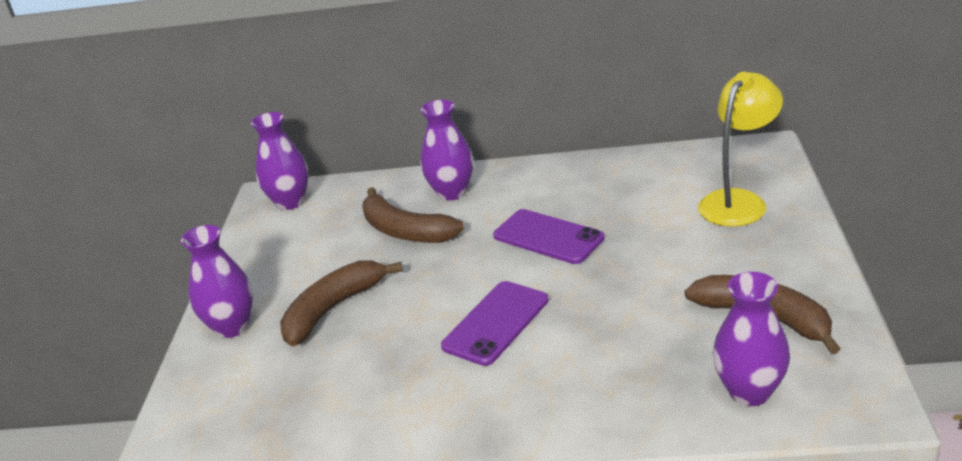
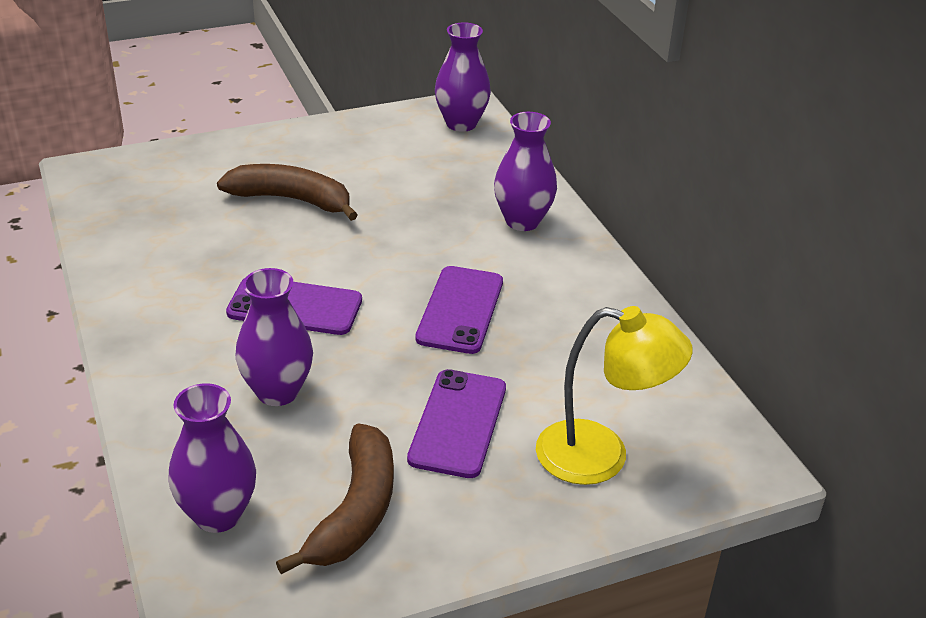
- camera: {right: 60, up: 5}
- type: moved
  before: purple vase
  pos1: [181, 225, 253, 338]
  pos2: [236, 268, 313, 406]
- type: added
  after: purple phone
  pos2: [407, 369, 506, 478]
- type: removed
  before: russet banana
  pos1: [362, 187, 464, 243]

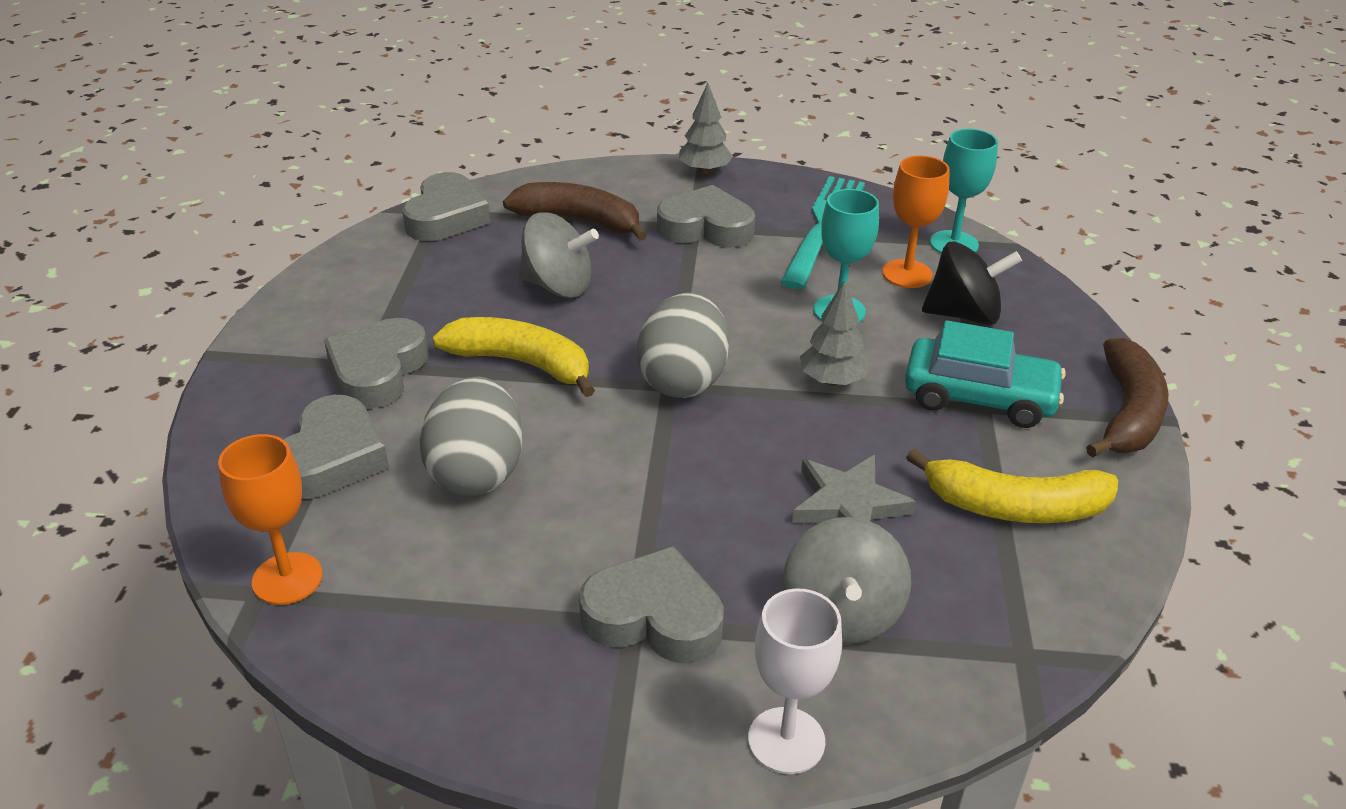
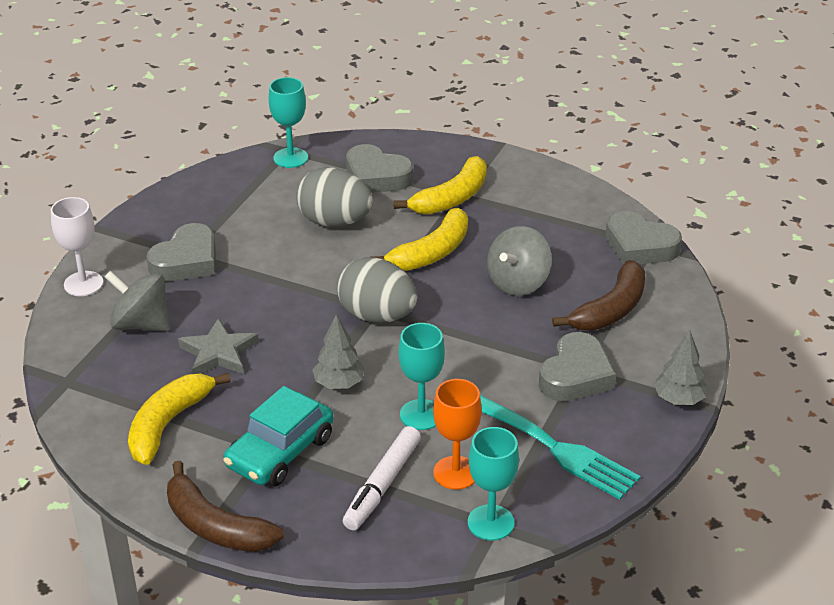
- camera: {right: 110, up: 0}
- type: recoloured
  before: orange-coloured chalice
  after: turquoise chalice
  pos1: [218, 434, 322, 605]
  pos2: [269, 77, 308, 168]
- type: replaced
  before: jet-black toy top
  after: white marker
  pos1: [922, 241, 1022, 325]
  pos2: [343, 426, 421, 530]
- type: replaced
  before: grey heart shape
  after: yellow banana
  pos1: [324, 318, 429, 409]
  pos2: [394, 156, 487, 215]

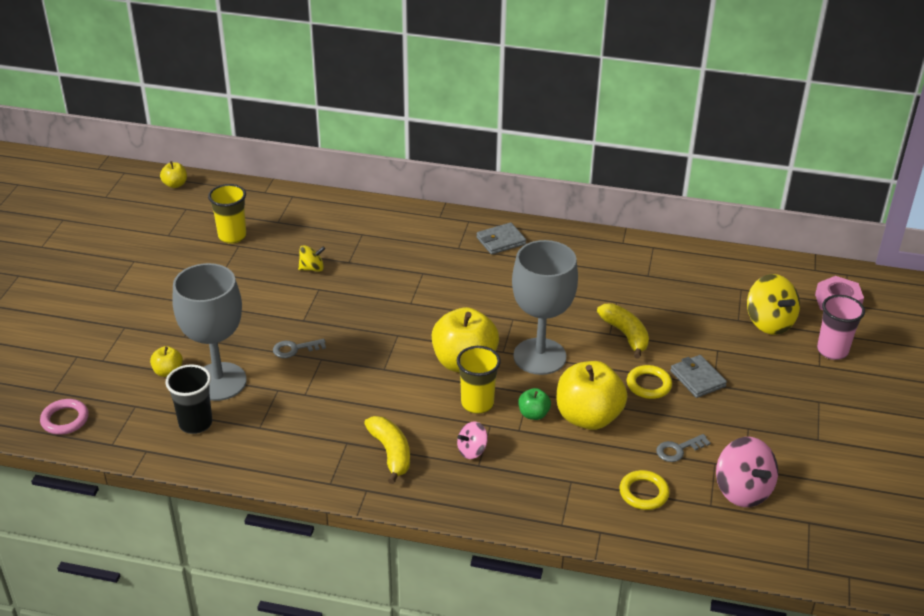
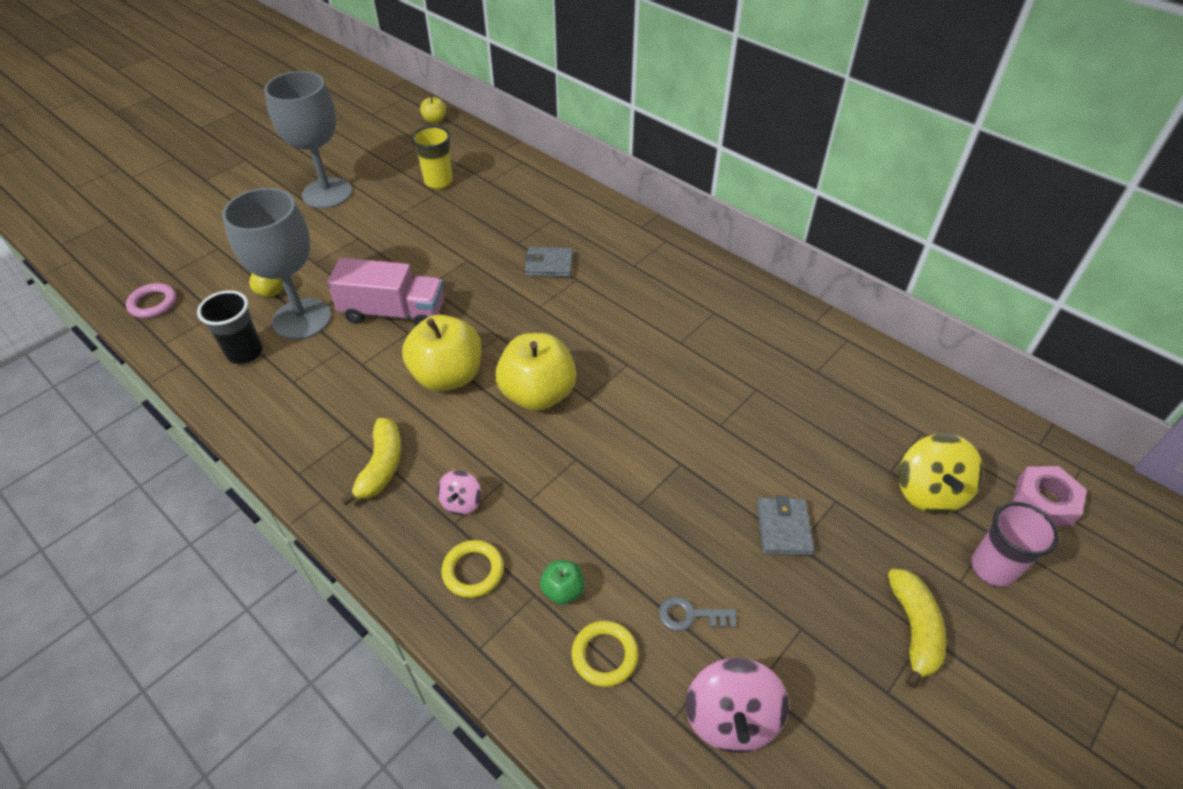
- camera: {right: 30, up: 10}
- type: moved
  before: grey chalice
  pos1: [512, 240, 578, 375]
  pos2: [264, 71, 352, 208]
- type: replaced
  before: grey latchkey
  after: rose-pink lorry
  pos1: [273, 339, 326, 358]
  pos2: [327, 258, 444, 326]
- type: moved
  before: yellow toy apple
  pos1: [557, 361, 628, 430]
  pos2: [402, 315, 482, 391]
- type: turned
  before: rose-pink toy top
  pos1: [457, 421, 488, 459]
  pos2: [437, 470, 481, 515]
  turn: -75
- type: moved
  before: yellow hoop
  pos1: [627, 365, 672, 399]
  pos2: [441, 540, 504, 598]
- type: moved
  before: grey billfold
  pos1: [476, 222, 526, 255]
  pos2: [525, 247, 573, 277]
- type: moved
  before: leaf-green toy apple
  pos1: [518, 388, 551, 420]
  pos2: [540, 560, 585, 605]
- type: moved
  before: yellow banana
  pos1: [597, 304, 649, 359]
  pos2: [888, 569, 946, 688]
- type: removed
  before: yellow toy top
  pos1: [298, 245, 325, 272]
- type: removed
  before: yellow tumbler
  pos1: [457, 346, 501, 414]

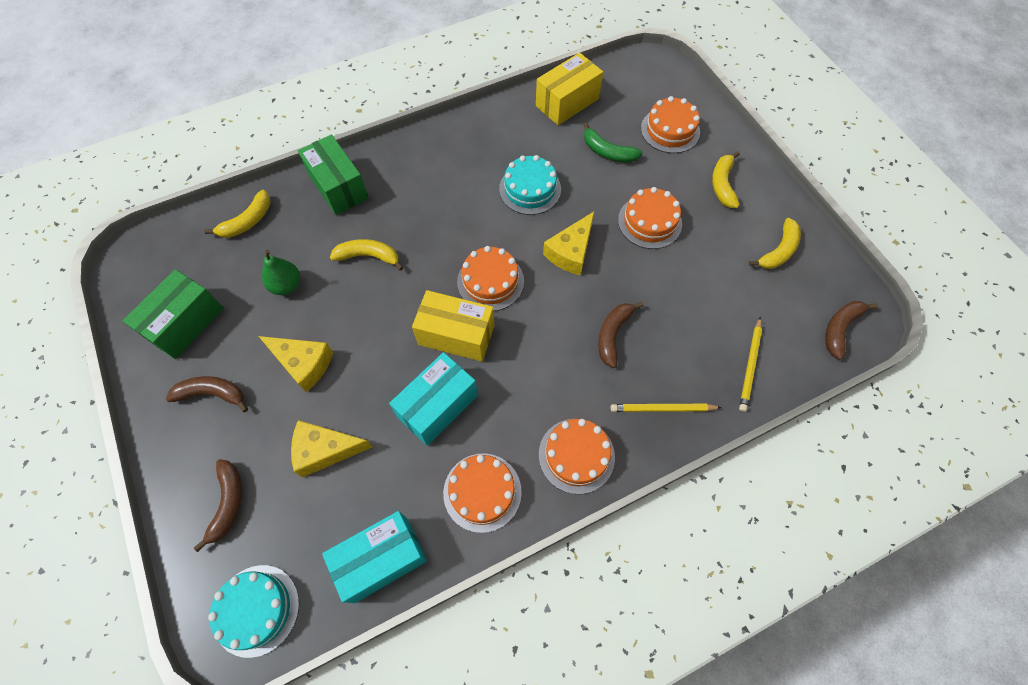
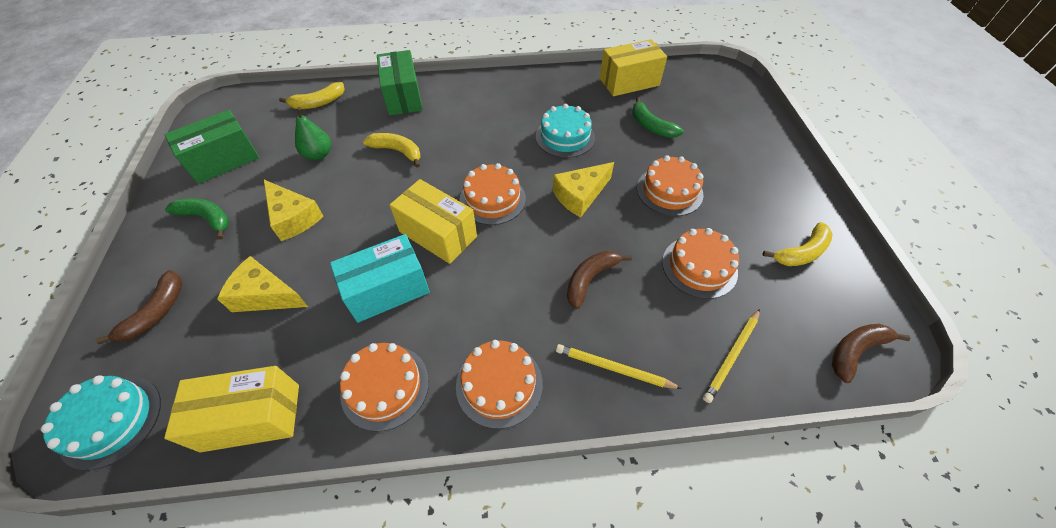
- camera: {right: 20, up: -10}
- type: recoloured
  before: turquoise box
  after: yellow box
  pos1: [322, 511, 427, 603]
  pos2: [164, 366, 299, 452]
- type: recoloured
  before: russet banana
  after: leaf-green banana
  pos1: [166, 376, 248, 412]
  pos2: [165, 198, 229, 240]
- type: moved
  before: orange-coloured gateau
  pos1: [641, 96, 700, 153]
  pos2: [662, 228, 739, 299]
- type: removed
  before: yellow banana
  pos1: [712, 151, 740, 208]

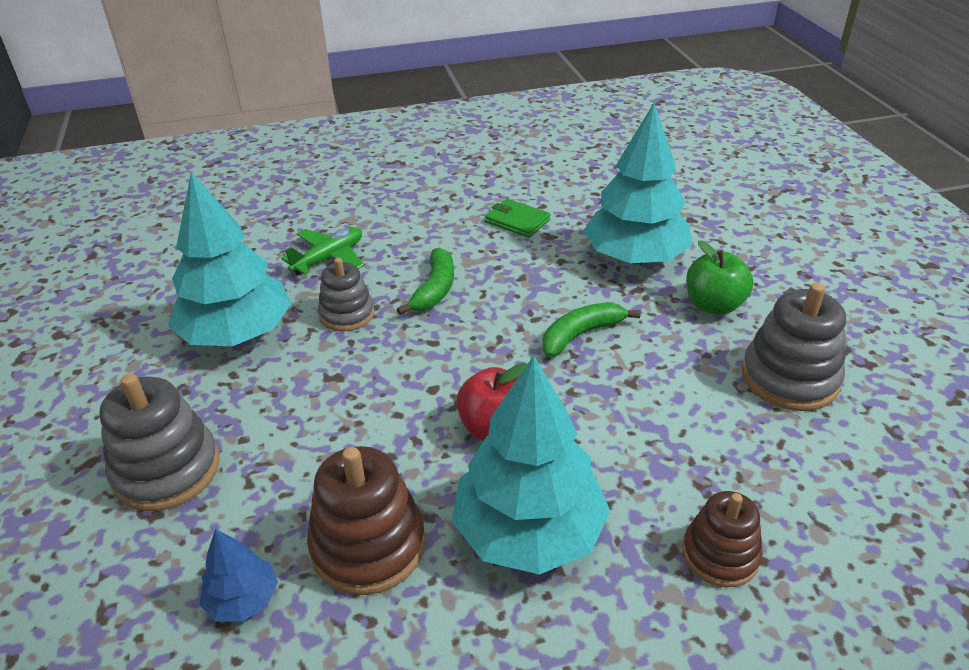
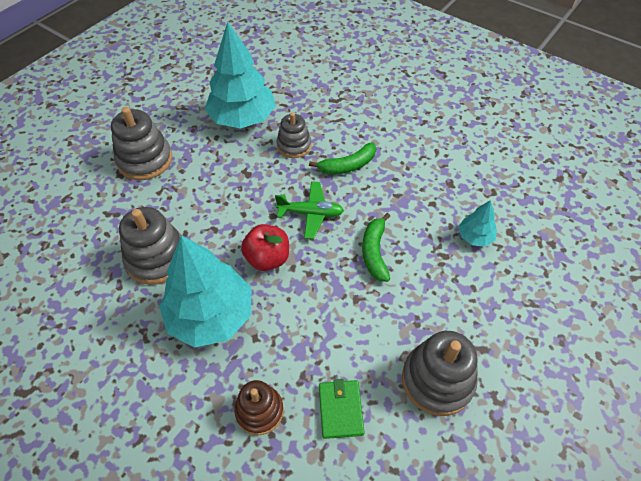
- camera: {right: 50, up: 15}
- type: recoloured
  before: russet stacking rings
  after: grey stacking rings
  pos1: [307, 446, 426, 595]
  pos2: [119, 207, 181, 285]
- type: moved
  before: leaf-green toy plane
  pos1: [281, 227, 364, 275]
  pos2: [275, 181, 344, 239]
- type: moved
  before: leaf-green billfold
  pos1: [485, 199, 551, 238]
  pos2: [319, 379, 364, 439]
- type: turned
  before: leaf-green banana
  pos1: [542, 302, 641, 357]
  pos2: [362, 213, 390, 282]
  turn: -105
- type: resized
  before: turquoise toy tree
  pos1: [583, 103, 692, 264]
  pos2: [458, 200, 497, 247]
  scale: 0.46
- type: removed
  before: royal blue toy tree
  pos1: [200, 529, 278, 622]
- type: removed
  before: leaf-green toy apple
  pos1: [686, 240, 753, 315]

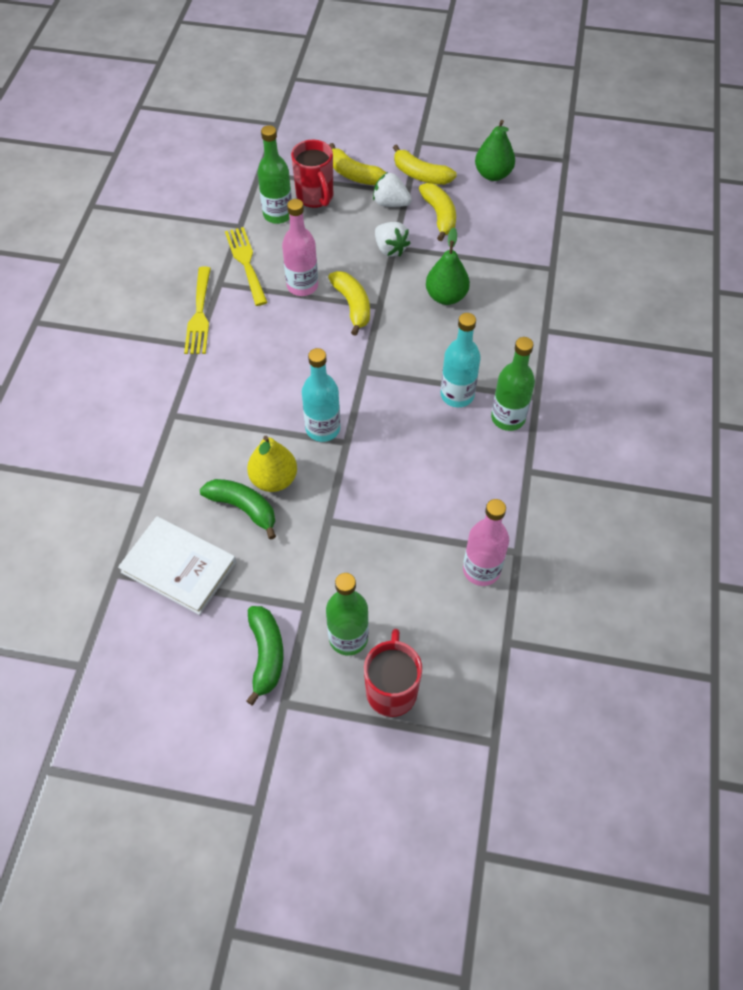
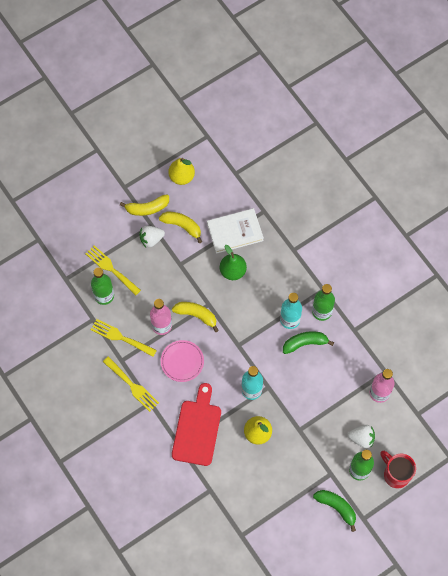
- camera: {right: -45, up: 10}
- type: replaced
  before: crimson coffee mug
  after: yellow fork
  pos1: [291, 140, 333, 208]
  pos2: [86, 245, 141, 296]
- type: added
  after: rose-pink plate
  pos2: [161, 340, 204, 382]
- type: recoloured
  before: leaf-green toy pear
  after: yellow toy pear
  pos1: [475, 120, 515, 181]
  pos2: [168, 158, 195, 185]
- type: added
  after: crimson bread board
  pos2: [172, 383, 221, 466]
- type: moved
  before: white book
  pos1: [118, 516, 236, 615]
  pos2: [207, 208, 264, 254]
- type: moved
  before: leaf-green banana
  pos1: [200, 479, 276, 539]
  pos2: [283, 331, 334, 354]
- type: moved
  before: white strawberry
  pos1: [375, 222, 410, 257]
  pos2: [348, 425, 375, 448]
- type: removed
  before: yellow banana
  pos1: [329, 143, 386, 185]

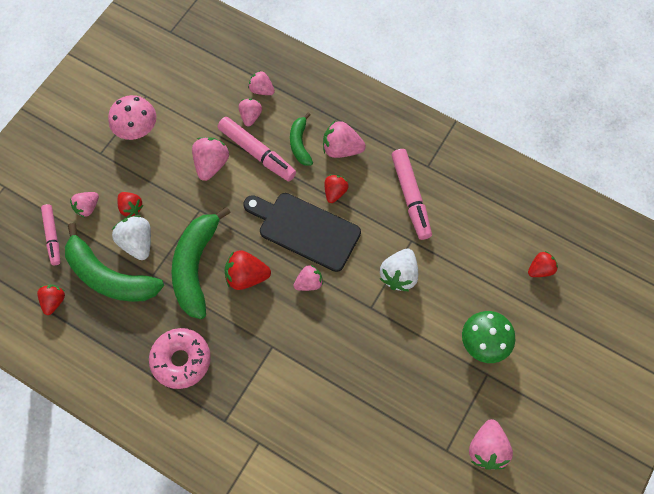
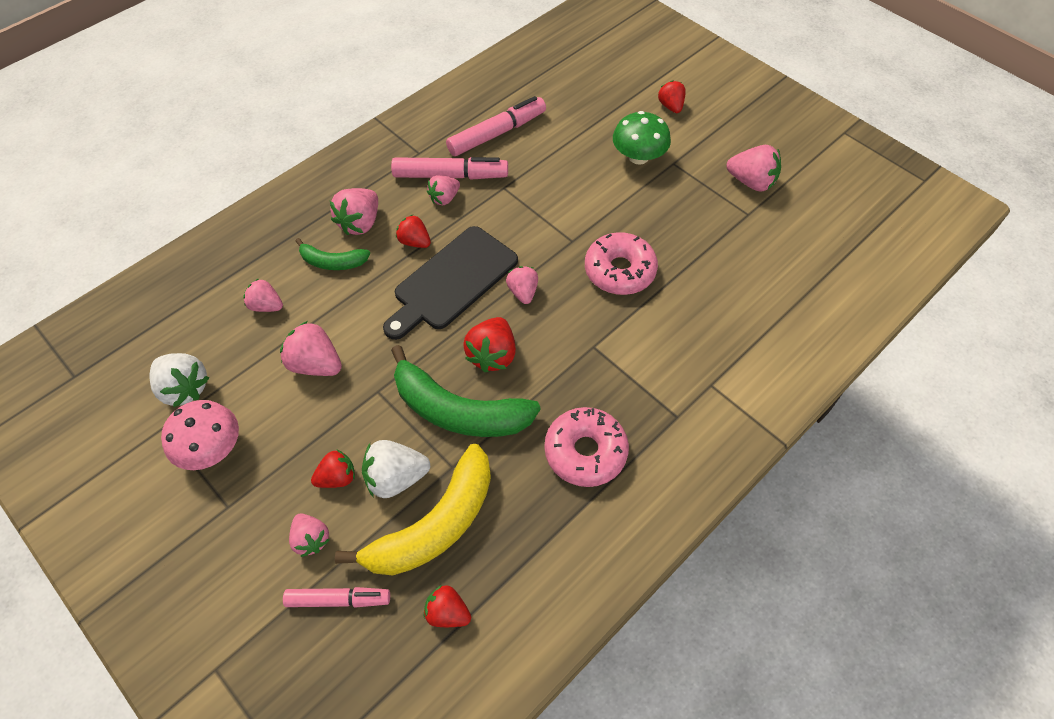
- camera: {right: -75, up: -10}
- type: moved
  before: white strawberry
  pos1: [380, 249, 418, 291]
  pos2: [149, 353, 210, 407]
- type: recoloured
  before: leaf-green banana
  after: yellow banana
  pos1: [65, 223, 164, 302]
  pos2: [335, 444, 491, 576]
- type: moved
  before: rose-pink strawberry
  pos1: [248, 71, 275, 95]
  pos2: [427, 175, 460, 205]
- type: moved
  before: rose-pink marker
  pos1: [218, 117, 296, 181]
  pos2: [446, 96, 546, 156]
- type: added
  after: rose-pink donut
  pos2: [585, 232, 658, 295]
- type: moved
  before: crimson strawberry
  pos1: [528, 251, 558, 277]
  pos2: [658, 80, 686, 113]

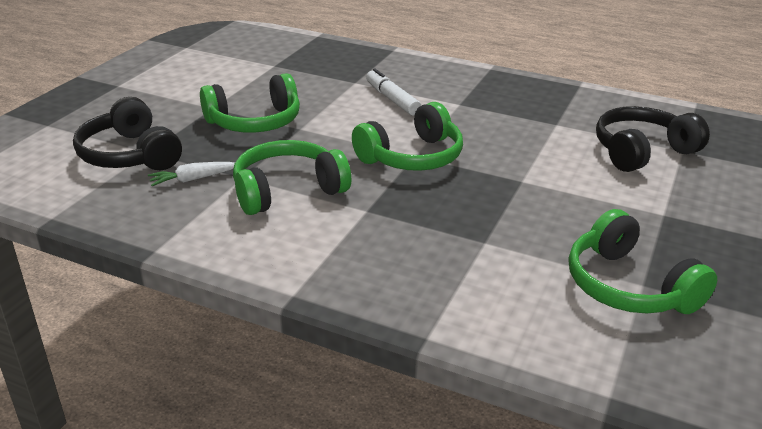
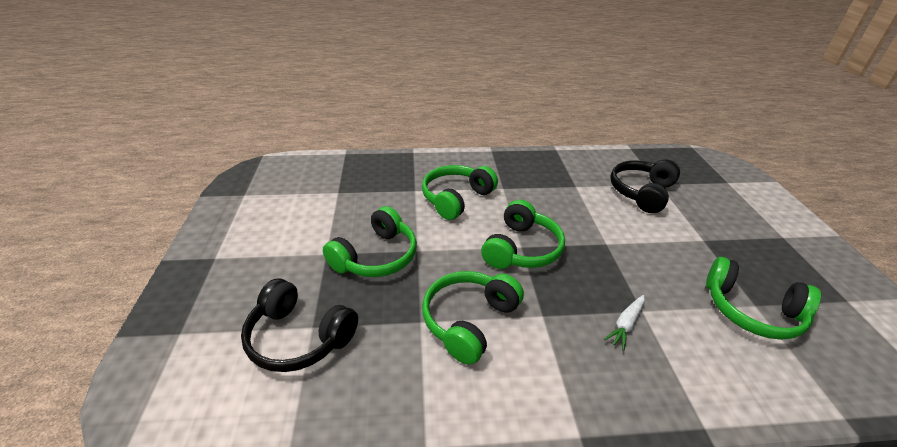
- camera: {right: -30, up: 5}
- type: replaced
  before: white marker
  after: leaf-green headset
  pos1: [366, 69, 421, 115]
  pos2: [422, 165, 498, 220]
- type: moved
  before: white carrot
  pos1: [148, 162, 235, 186]
  pos2: [604, 295, 645, 350]

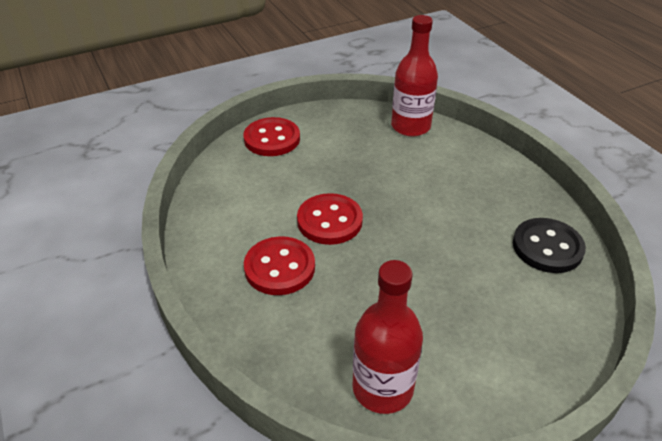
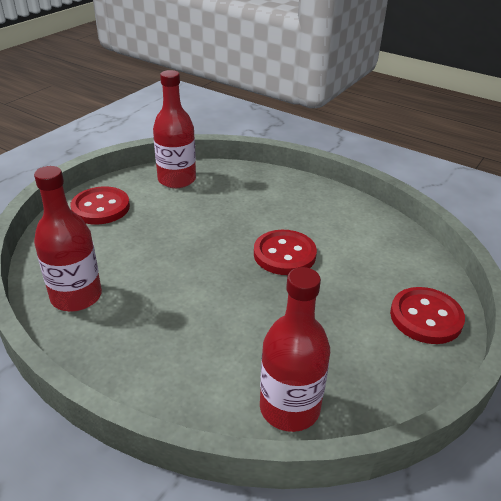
- camera: {right: 150, up: -5}
- type: replaced
  before: jet-black sewing button
  after: crimson bottle
  pos1: [513, 218, 586, 273]
  pos2: [34, 166, 102, 311]
- type: moved
  before: crimson sewing button
  pos1: [244, 236, 315, 295]
  pos2: [70, 186, 130, 225]

